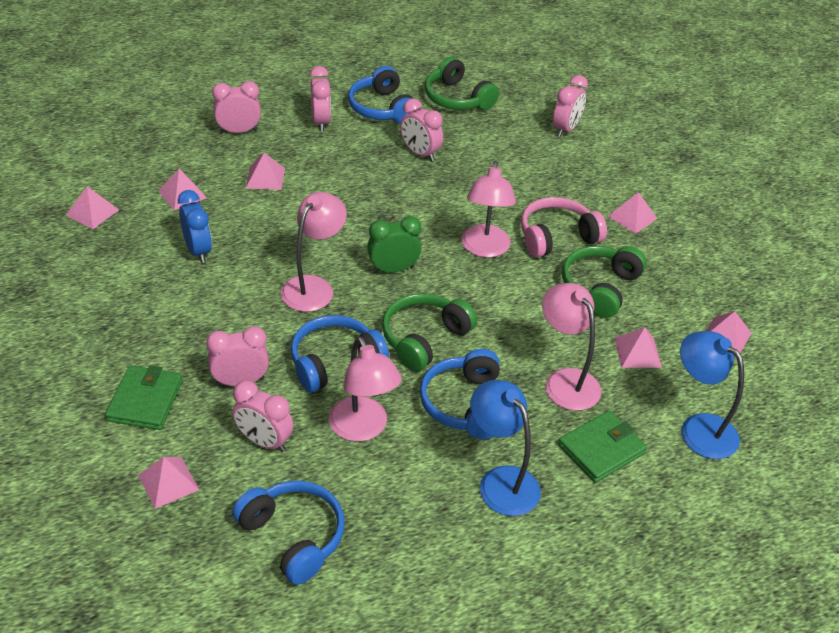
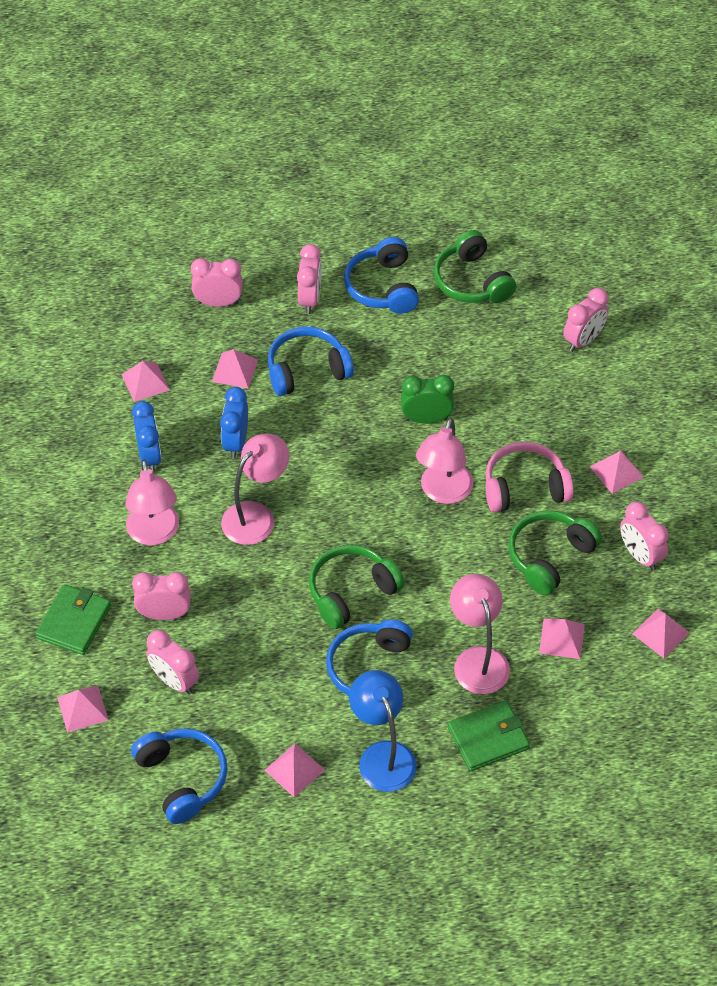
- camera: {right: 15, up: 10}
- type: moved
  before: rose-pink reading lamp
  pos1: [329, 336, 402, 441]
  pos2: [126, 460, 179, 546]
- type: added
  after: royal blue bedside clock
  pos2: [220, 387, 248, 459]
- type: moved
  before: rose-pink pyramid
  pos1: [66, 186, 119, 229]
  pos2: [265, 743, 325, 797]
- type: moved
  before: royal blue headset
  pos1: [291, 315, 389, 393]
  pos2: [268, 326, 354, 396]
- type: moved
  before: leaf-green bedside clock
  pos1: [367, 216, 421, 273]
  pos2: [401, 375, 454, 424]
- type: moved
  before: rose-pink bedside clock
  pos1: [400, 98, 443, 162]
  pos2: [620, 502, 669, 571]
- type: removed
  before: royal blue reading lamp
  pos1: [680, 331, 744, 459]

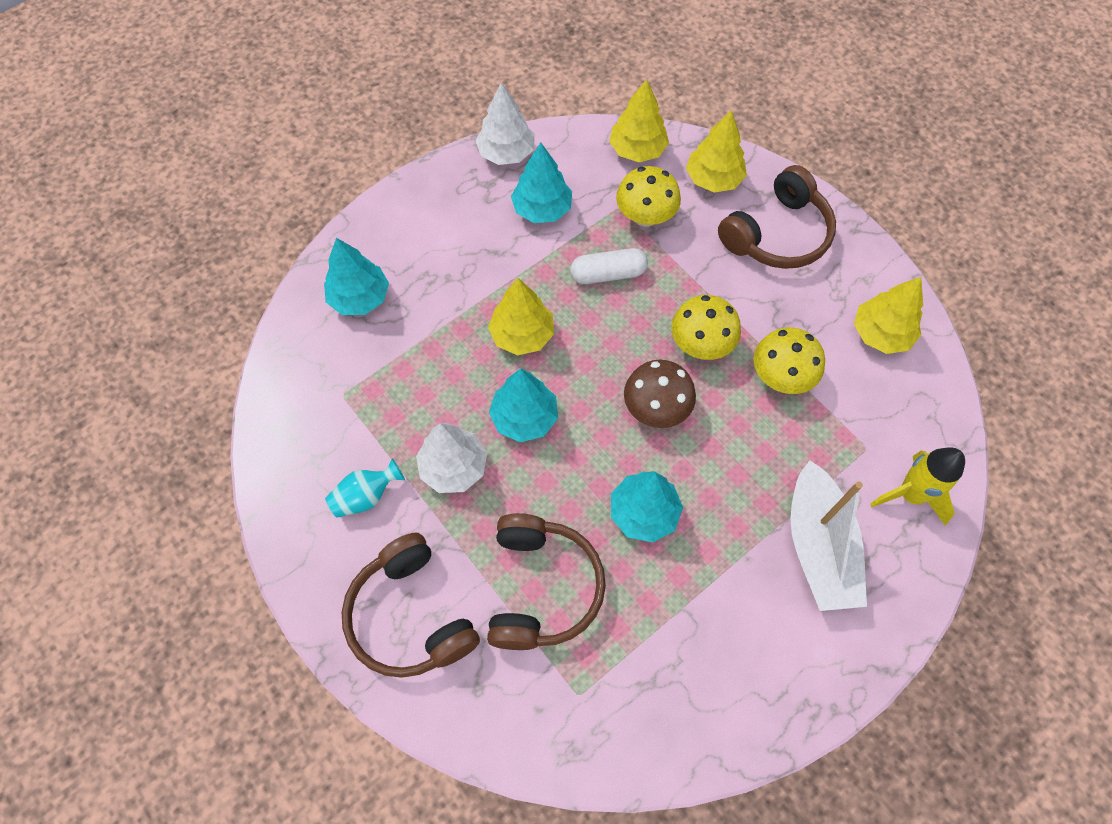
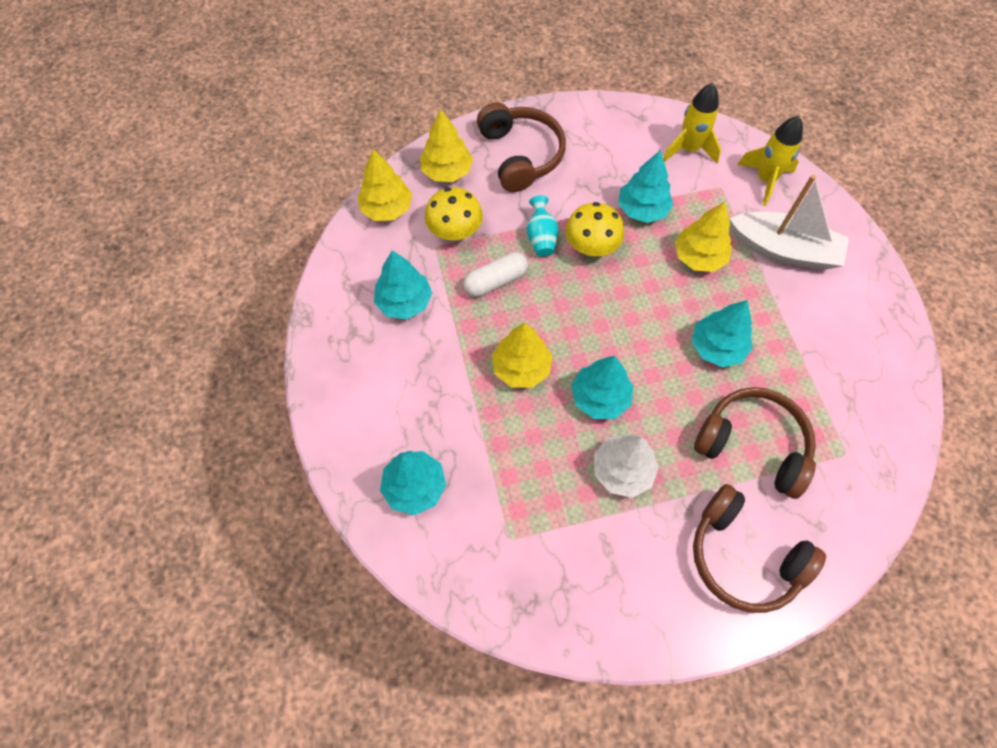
- camera: {right: -65, up: 0}
- type: turned
  before: white capsule
  pos1: [570, 248, 648, 284]
  pos2: [463, 252, 528, 297]
  turn: 45
- type: moved
  before: turquoise vase
  pos1: [325, 458, 405, 518]
  pos2: [526, 195, 558, 257]
- type: replaced
  before: yellow mushroom
  after: turquoise toy tree
  pos1: [753, 327, 825, 394]
  pos2: [618, 150, 673, 223]
- type: added
  after: yellow toy rocket
  pos2: [663, 83, 721, 163]
- type: moved
  before: yellow toy tree
  pos1: [854, 277, 923, 354]
  pos2: [675, 202, 732, 272]
- type: turned
  before: russet headset
  pos1: [342, 533, 480, 678]
  pos2: [693, 484, 826, 613]
  turn: 45
- type: removed
  before: white toy tree
  pos1: [475, 83, 535, 165]
- type: removed
  before: russet mushroom
  pos1: [624, 360, 696, 428]

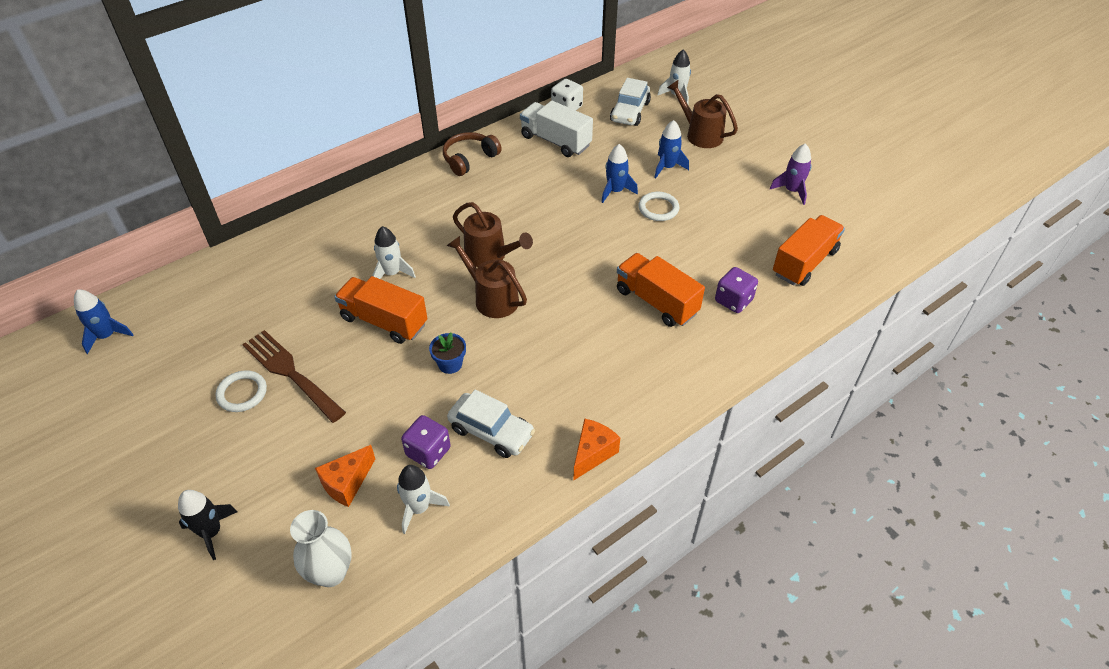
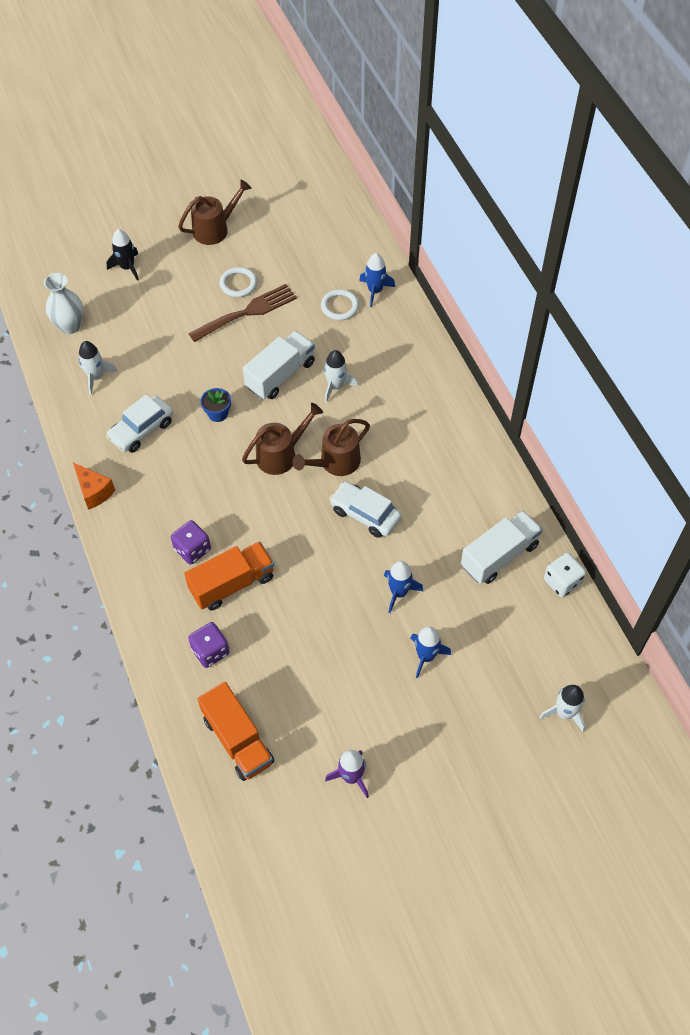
- camera: {right: 105, up: 10}
- type: moved
  before: purple die
  pos1: [401, 415, 451, 469]
  pos2: [171, 520, 211, 565]
- type: moved
  before: russet sprinkling can
  pos1: [667, 80, 738, 148]
  pos2: [178, 180, 251, 245]
- type: recoloured
  before: orange-coloured lorry
  after: white lorry
  pos1: [334, 276, 427, 344]
  pos2: [243, 331, 315, 399]
- type: moved
  before: white hoop
  pos1: [638, 192, 680, 221]
  pos2: [321, 289, 359, 320]
- type: moved
  before: white automobile
  pos1: [610, 78, 651, 126]
  pos2: [329, 481, 402, 538]
- type: moved
  before: royal blue toy rocket
  pos1: [74, 289, 134, 354]
  pos2: [359, 253, 395, 307]
- type: removed
  before: orange-coloured cheese wedge
  pos1: [315, 445, 375, 507]
- type: removed
  before: russet headset
  pos1: [443, 132, 502, 176]

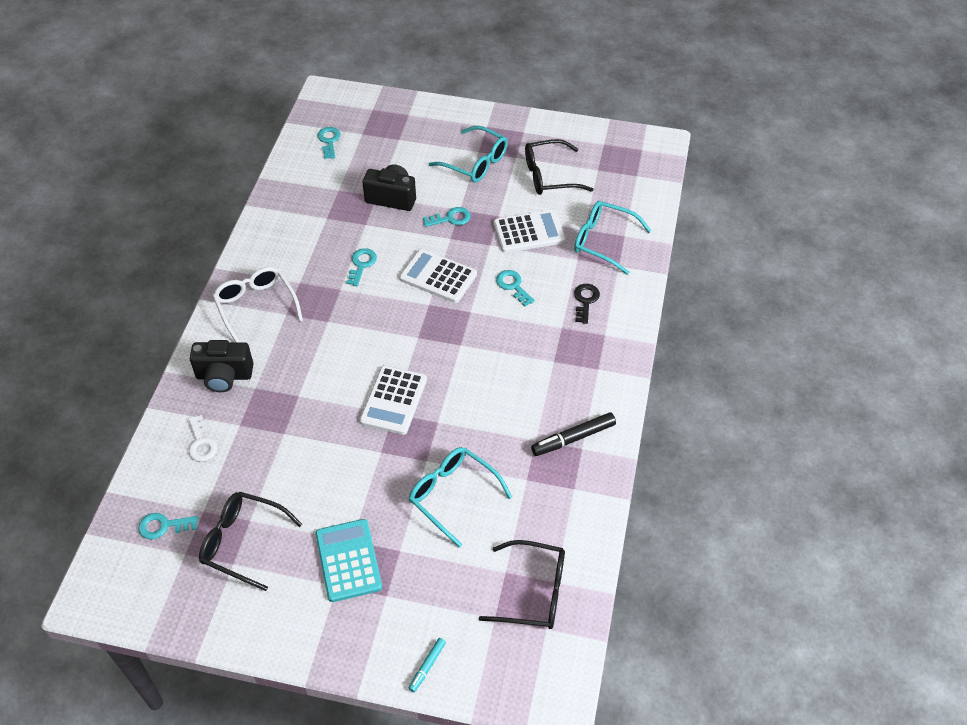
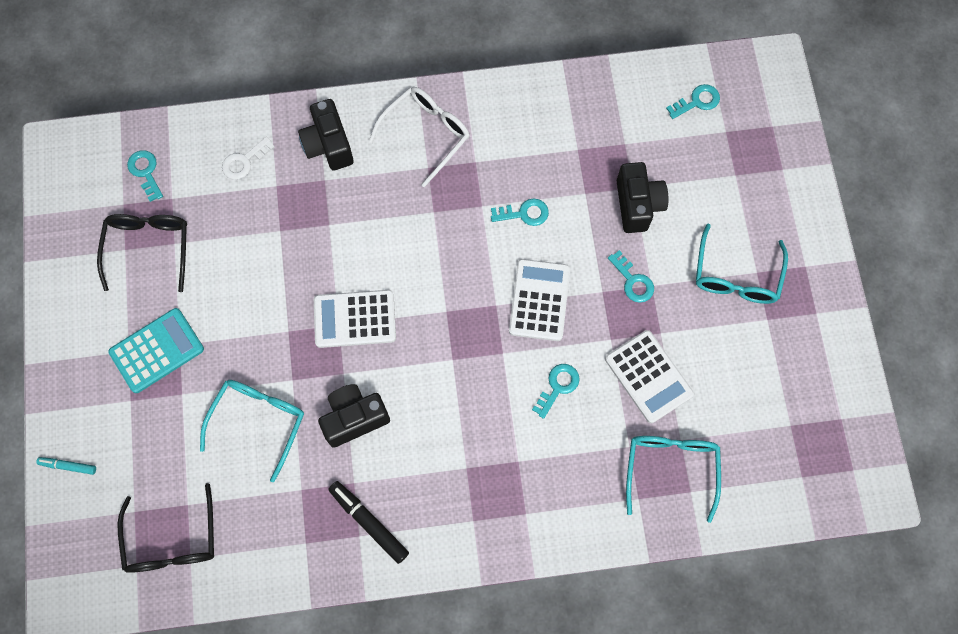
- camera: {right: 70, up: 20}
- type: added
  after: jet-black photo camera
  pos2: [318, 384, 390, 448]
- type: removed
  before: jet-black eyeglasses
  pos1: [525, 139, 594, 195]
- type: removed
  before: jet-black latchkey
  pos1: [574, 284, 600, 324]

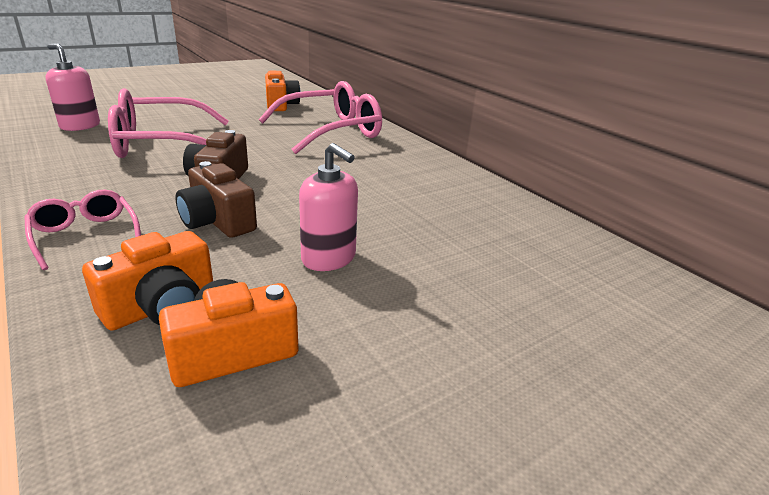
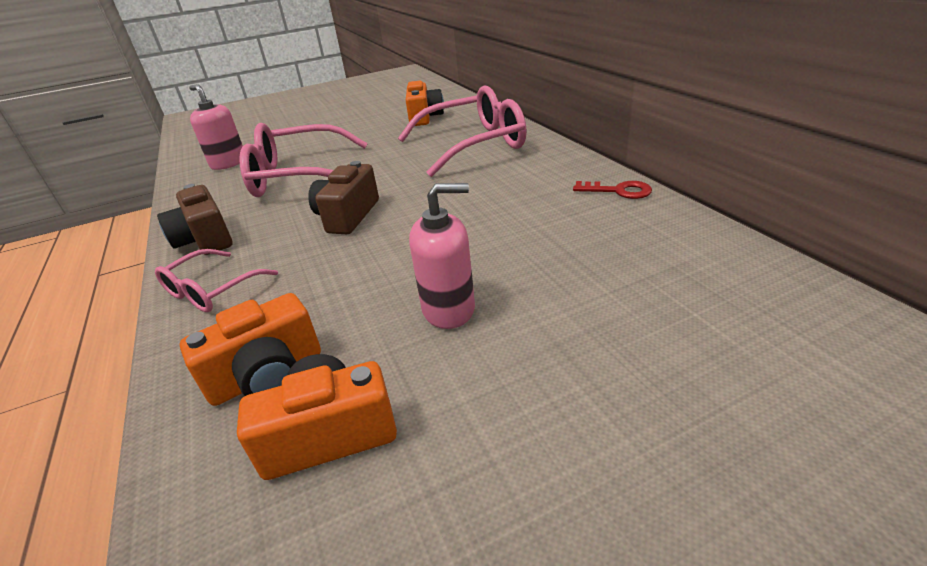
- camera: {right: 15, up: 5}
- type: turned
  before: rose-pink eyeglasses
  pos1: [24, 189, 141, 270]
  pos2: [155, 249, 278, 312]
  turn: -120
- type: moved
  before: russet photo camera
  pos1: [176, 161, 257, 238]
  pos2: [157, 184, 233, 255]
- type: turned
  before: rose-pink pump bottle
  pos1: [299, 143, 358, 271]
  pos2: [409, 183, 475, 329]
  turn: -60
- type: added
  after: crimson latchkey
  pos2: [573, 181, 652, 199]

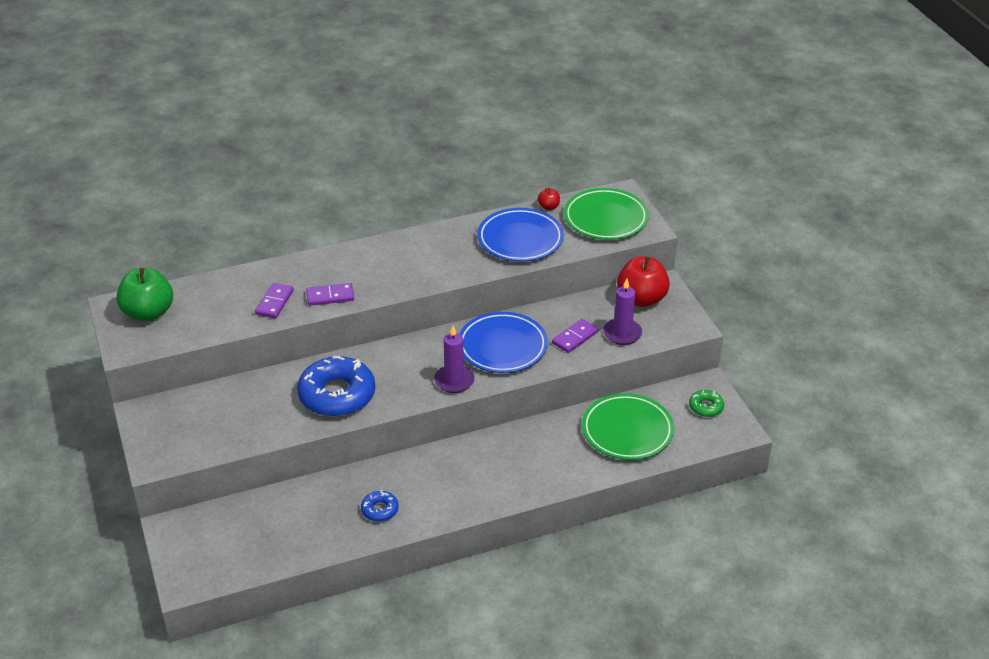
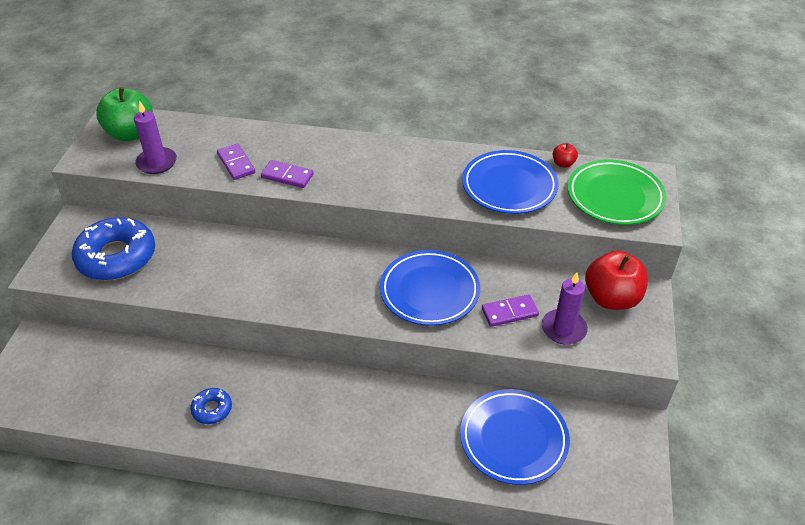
- camera: {right: 30, up: 5}
- type: moved
  before: royal blue donut
  pos1: [297, 356, 375, 417]
  pos2: [72, 217, 155, 281]
- type: moved
  before: purple pillar candle
  pos1: [434, 325, 475, 393]
  pos2: [134, 101, 177, 174]
- type: turned
  before: purple domino piece
  pos1: [255, 283, 294, 318]
  pos2: [217, 144, 255, 180]
  turn: -75
- type: recoloured
  before: leaf-green plate
  after: royal blue plate
  pos1: [582, 393, 674, 460]
  pos2: [460, 389, 570, 485]
- type: removed
  before: leaf-green donut
  pos1: [689, 390, 724, 417]

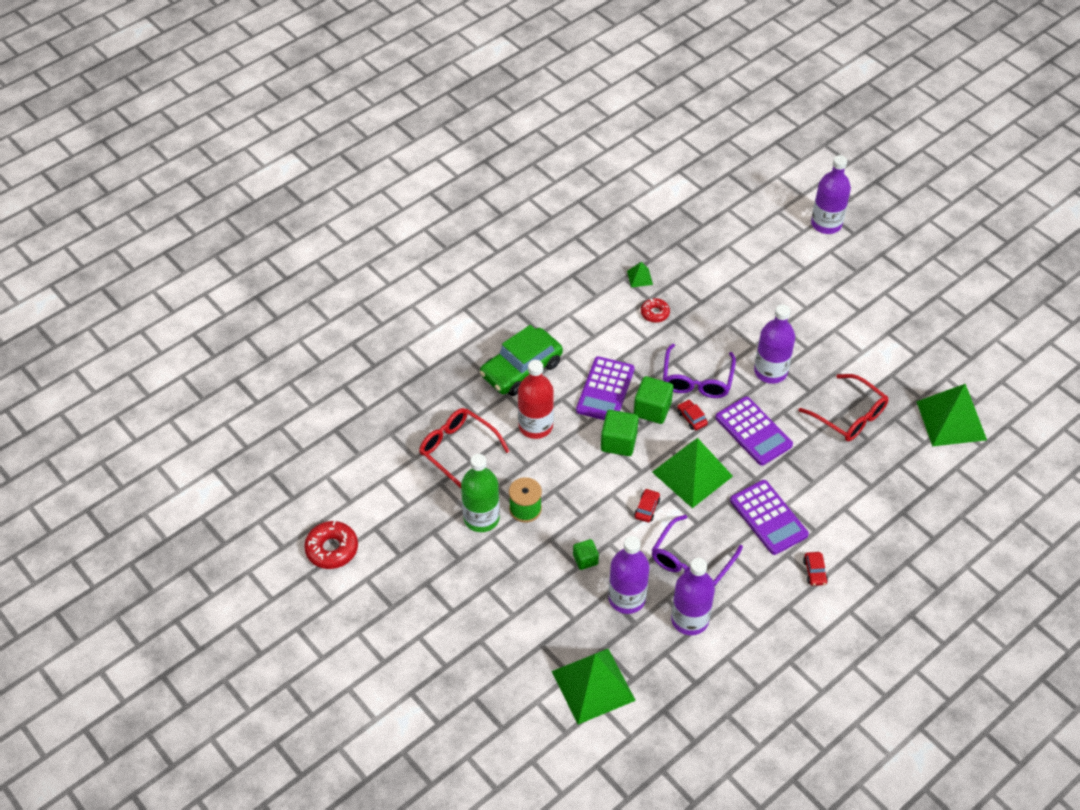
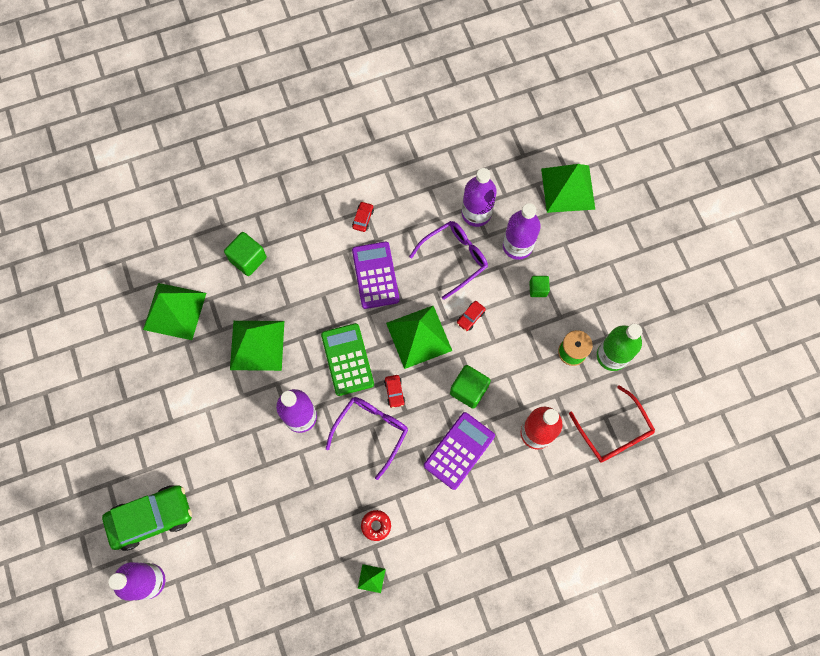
- camera: {right: -160, up: 20}
- type: moved
  before: leaf-green automobile
  pos1: [480, 325, 563, 396]
  pos2: [102, 485, 192, 551]
- type: moved
  before: leaf-green solid cube
  pos1: [634, 376, 673, 424]
  pos2: [224, 232, 267, 276]
- type: replaced
  before: crimson eyeglasses
  after: leaf-green pyramid
  pos1: [799, 374, 888, 442]
  pos2: [230, 321, 284, 371]
- type: recoloured
  before: purple adding machine
  after: leaf-green adding machine
  pos1: [715, 397, 793, 466]
  pos2: [321, 323, 374, 396]
- type: removed
  before: crimson donut
  pos1: [304, 521, 358, 569]

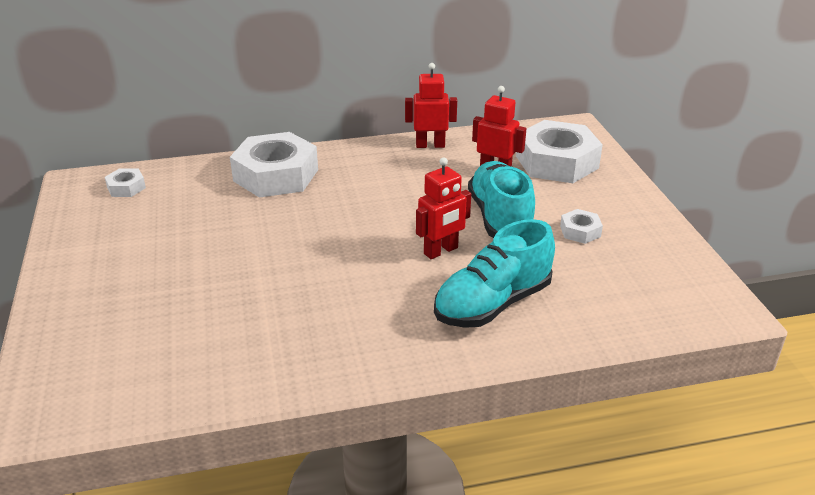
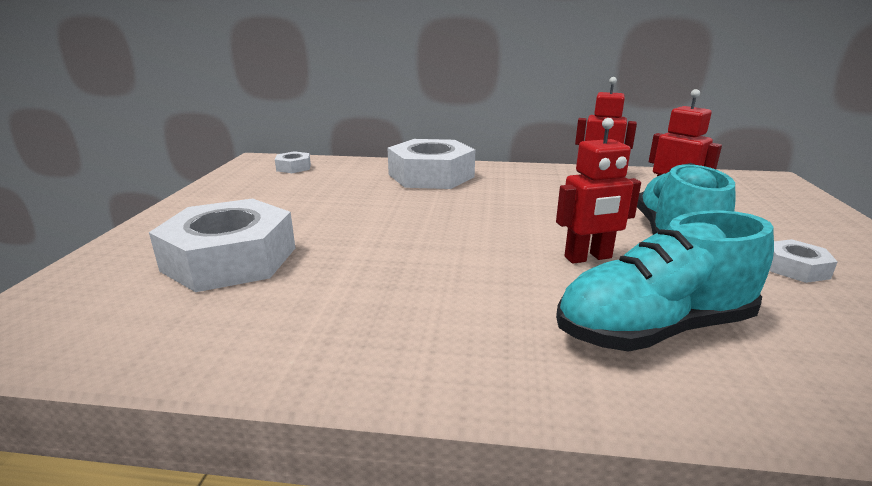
- camera: {right: 20, up: -10}
- type: moved
  before: white nut
  pos1: [516, 120, 603, 183]
  pos2: [149, 198, 295, 292]

